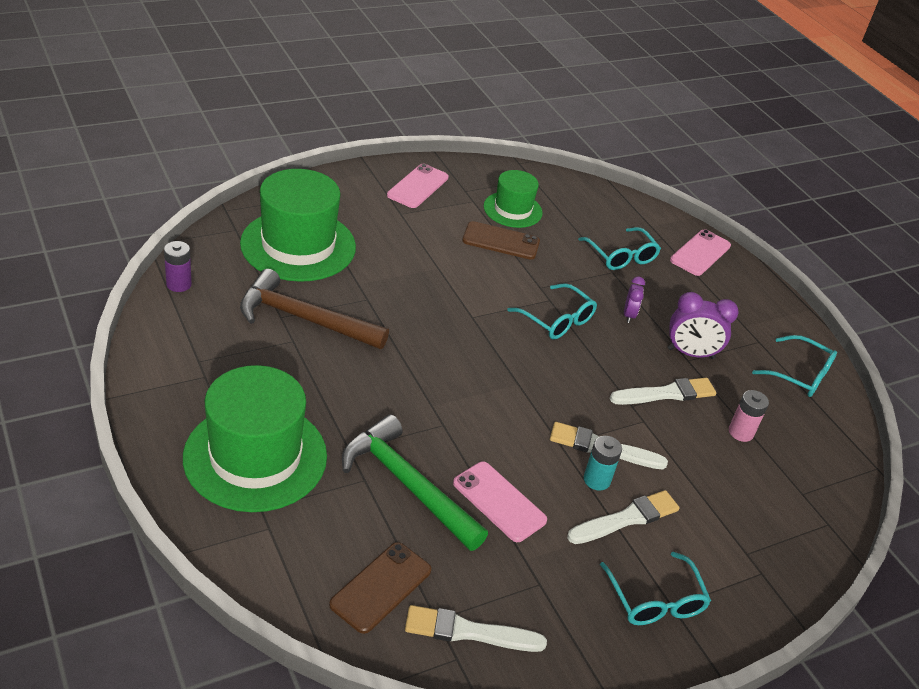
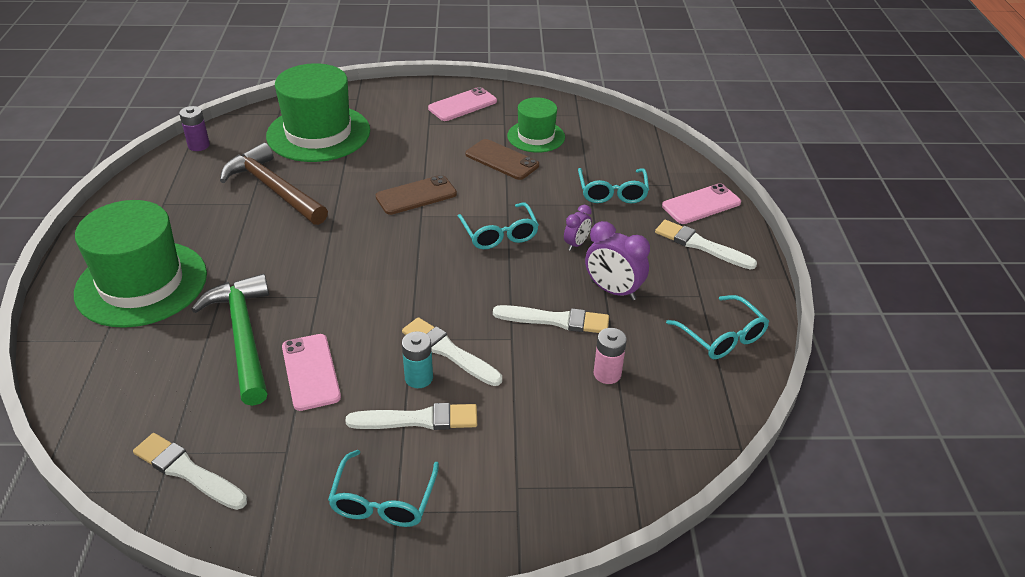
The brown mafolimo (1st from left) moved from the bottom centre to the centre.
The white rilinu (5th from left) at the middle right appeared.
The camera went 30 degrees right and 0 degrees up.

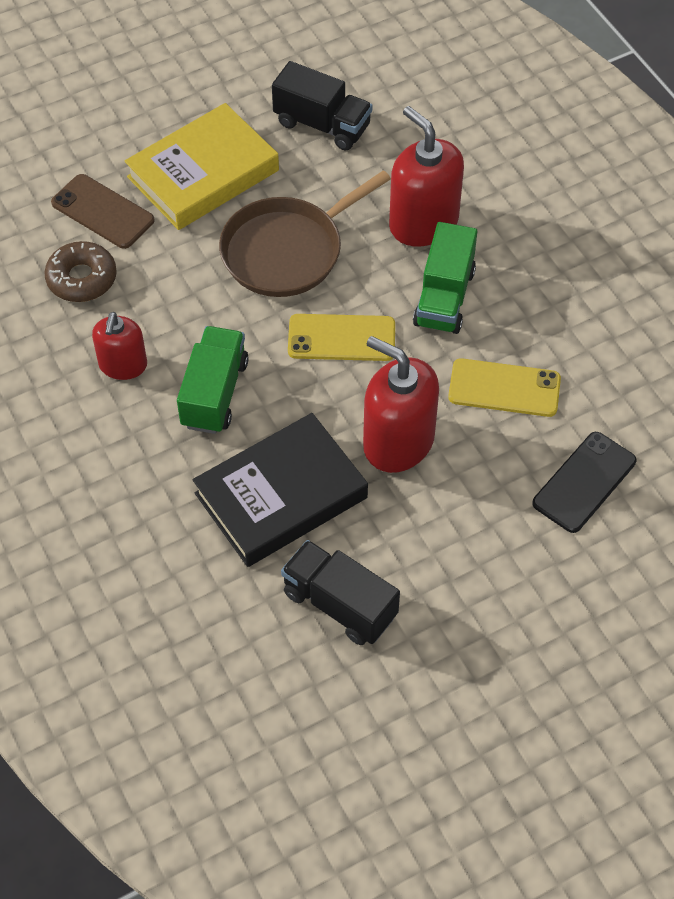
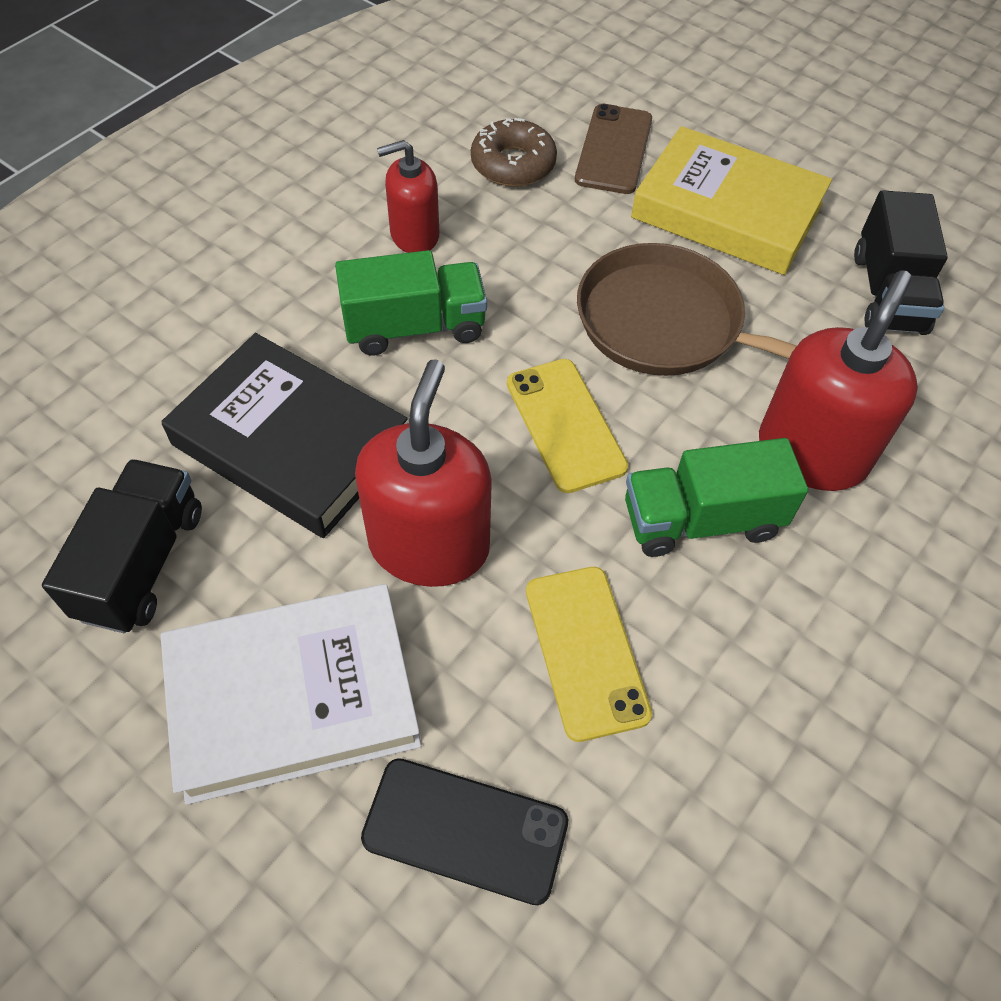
The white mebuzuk at the bottom left appeared.
The camera went 65 degrees right and 0 degrees up.

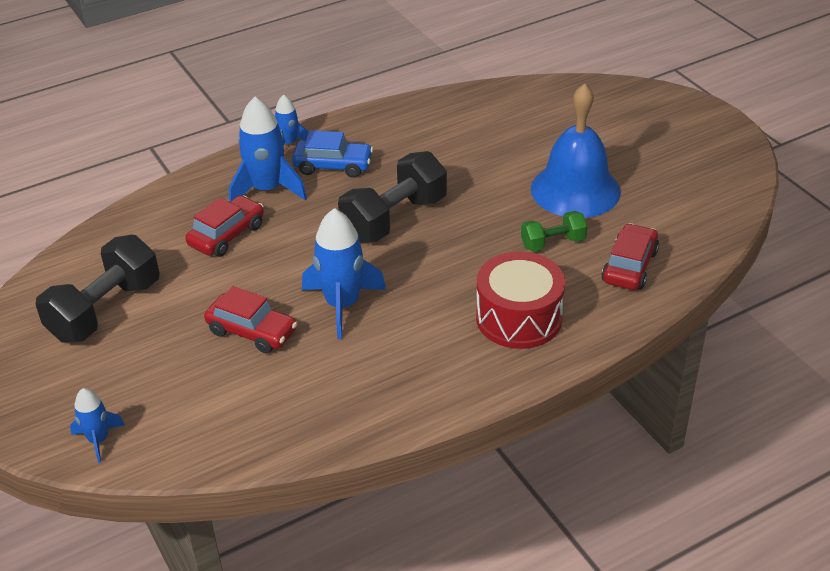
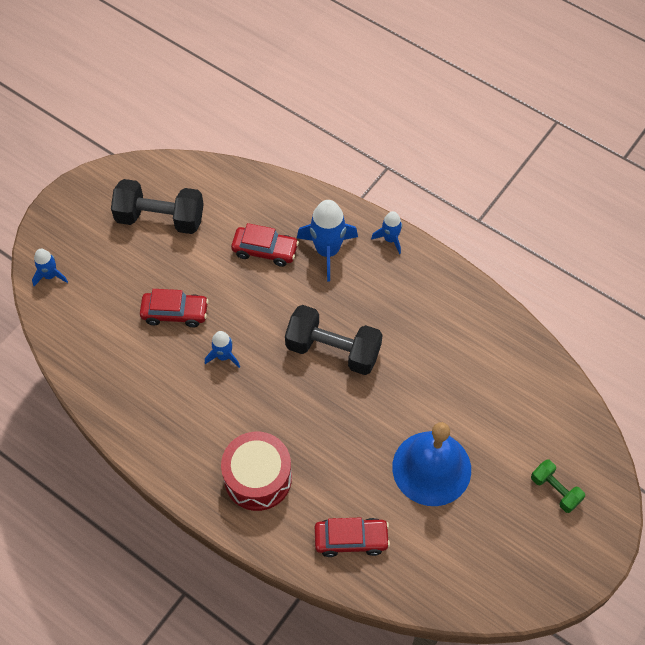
The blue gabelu at the top centre disappeared.
The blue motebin (4th from left in the first image) at the centre changed to 0.55 times the size.
The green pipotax moved from the middle right to the bottom right.
The red gabelu (2nd from left in the first image) at the middle left turned 90 degrees counterclockwise.
The camera went 65 degrees right and 20 degrees up.

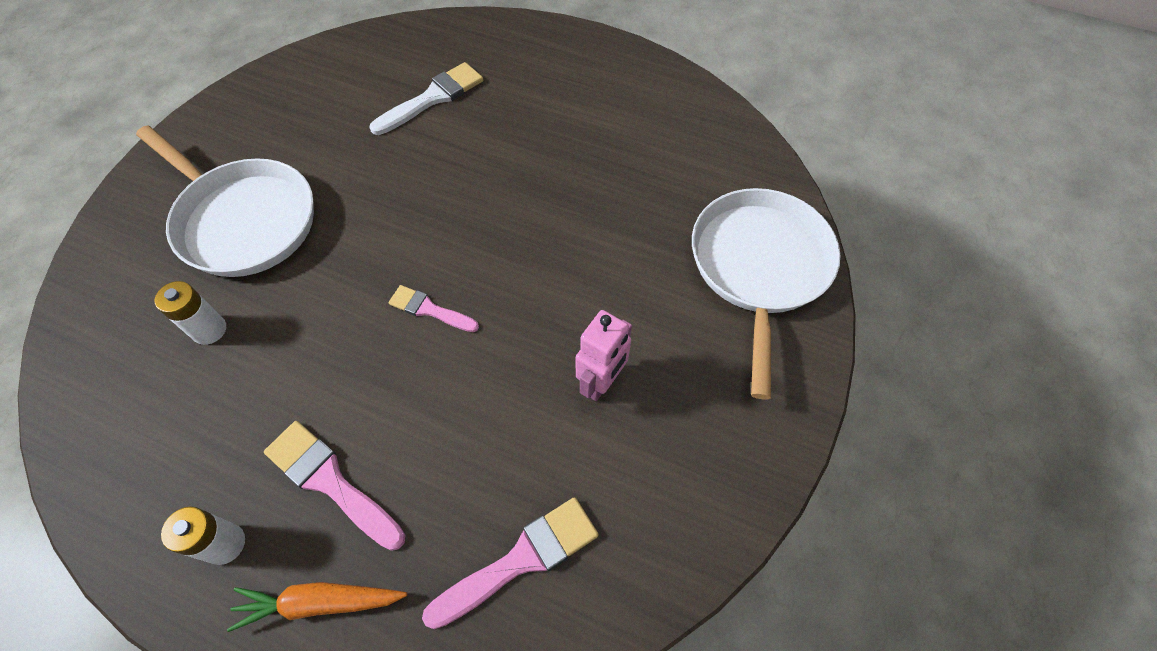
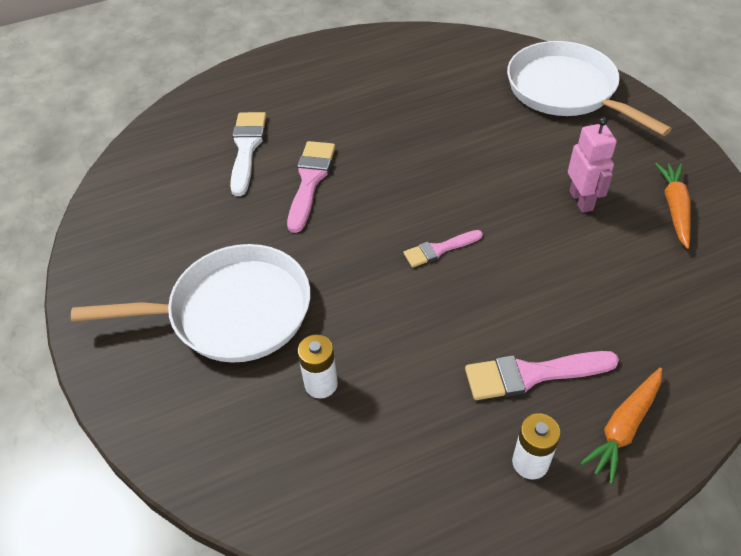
The pink rilinu (3rd from left in the first image) moved from the bottom centre to the centre.
The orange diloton (2nd from left) at the middle right appeared.
The camera went 45 degrees left and 10 degrees down.

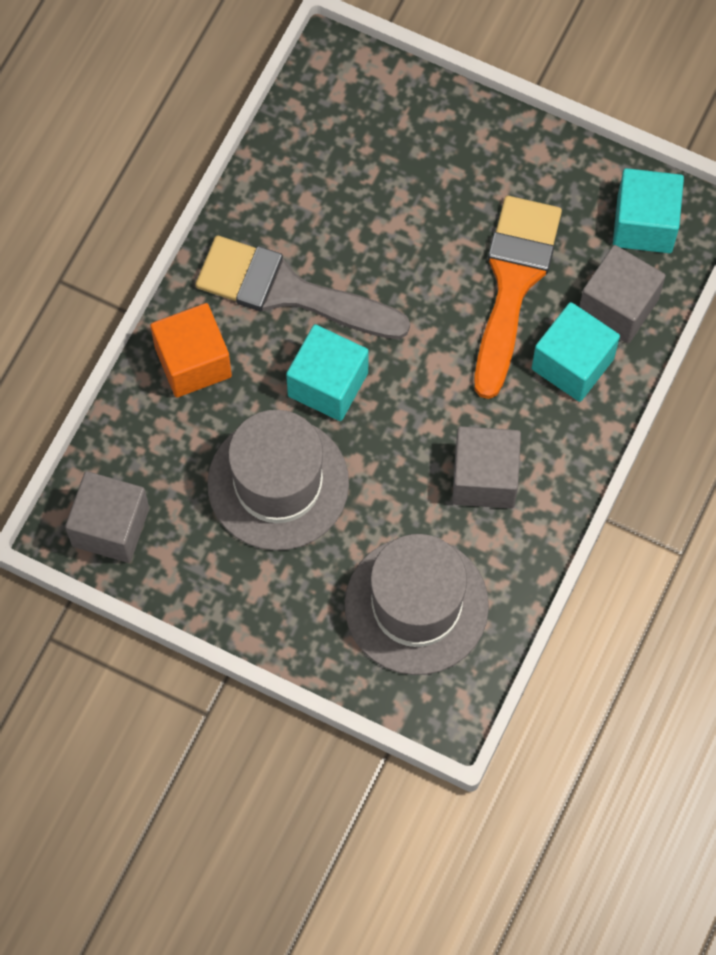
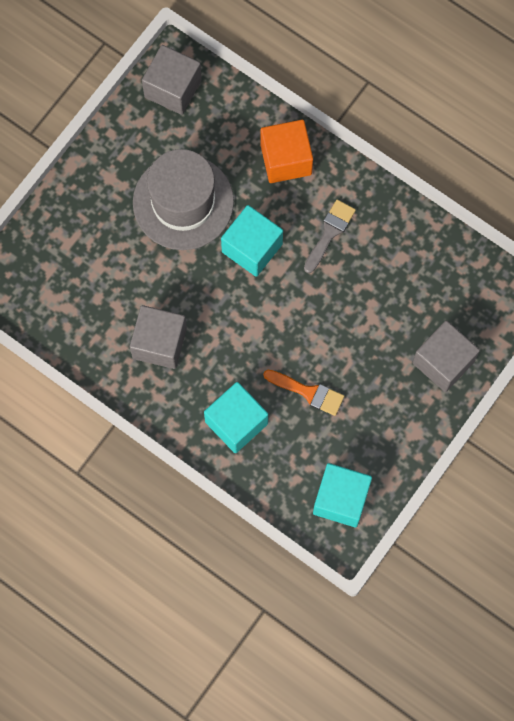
The orange rilinu at the top right changed to 0.51 times the size.
The grey rilinu at the top centre changed to 0.51 times the size.
The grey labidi (3rd from left) moved from the top right to the middle right.
The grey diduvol (2nd from left) at the centre disappeared.
The camera went 100 degrees right and 5 degrees up.

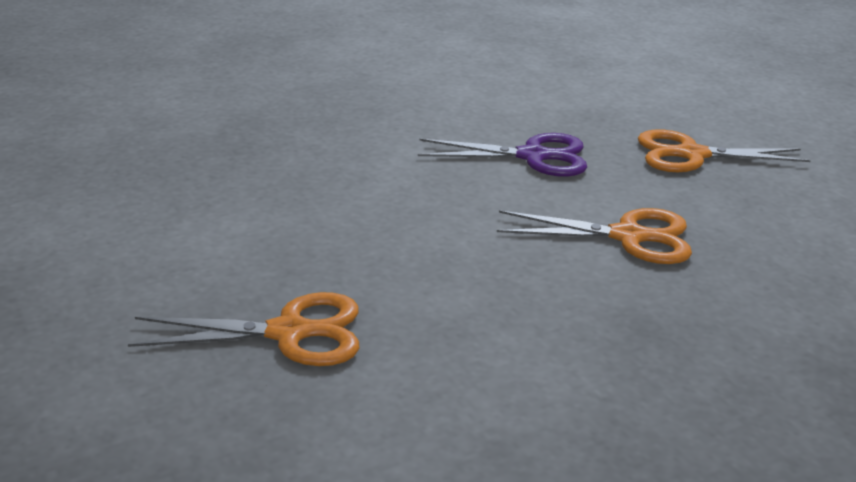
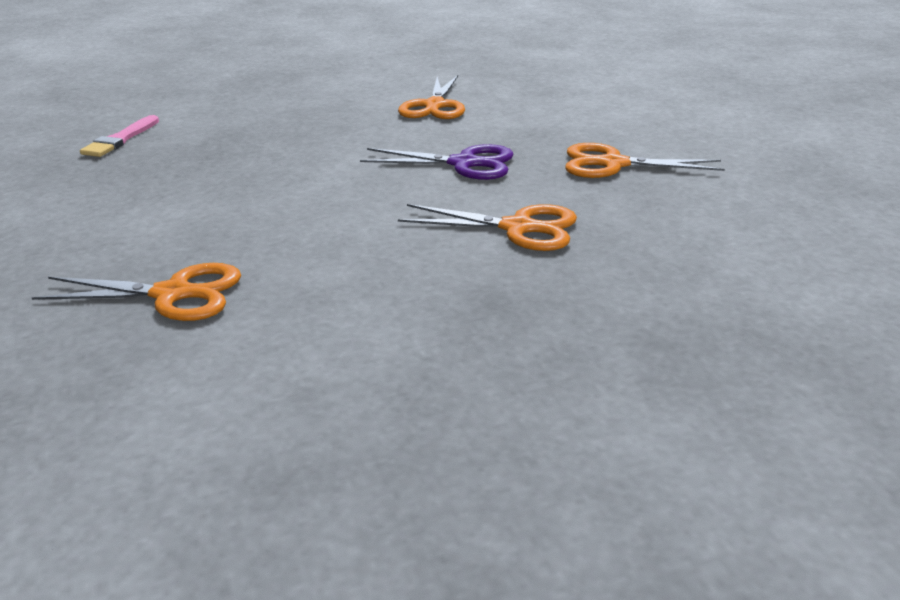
The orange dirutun (2nd from left) at the top centre appeared.
The pink rilinu at the top left appeared.
The camera went 10 degrees right and 0 degrees up.

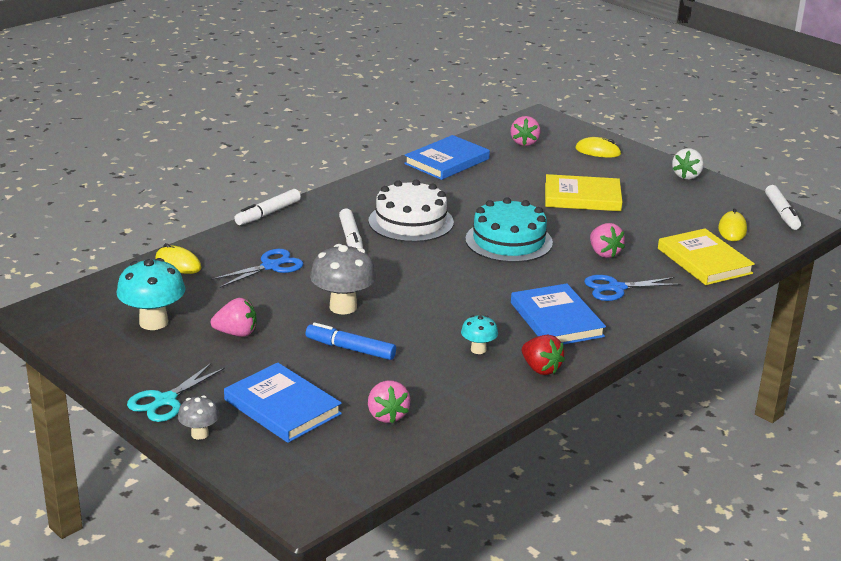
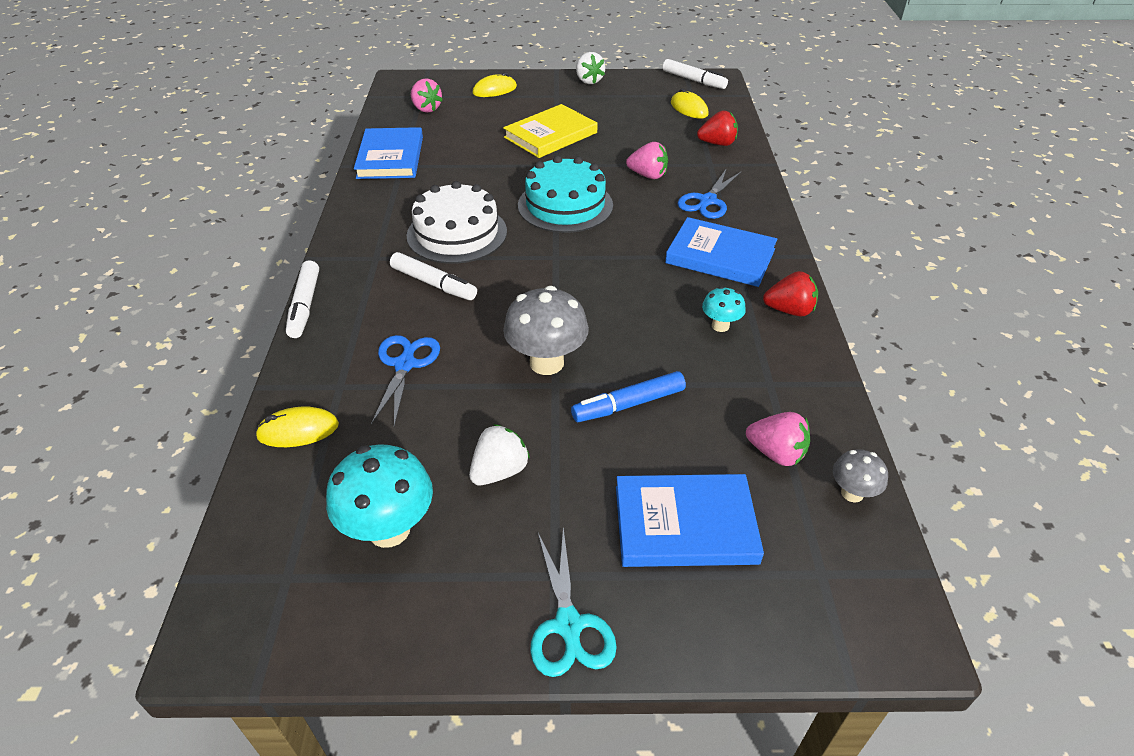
The yellow mebuzuk (2nd from left) at the middle right was replaced by the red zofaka (1st from left) at the top centre.
The pink zofaka (1st from left) at the middle left became the white zofaka (1st from left) at the centre.
The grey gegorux (1st from left in the first image) moved from the bottom left to the middle right.
The camera went 45 degrees left and 15 degrees up.

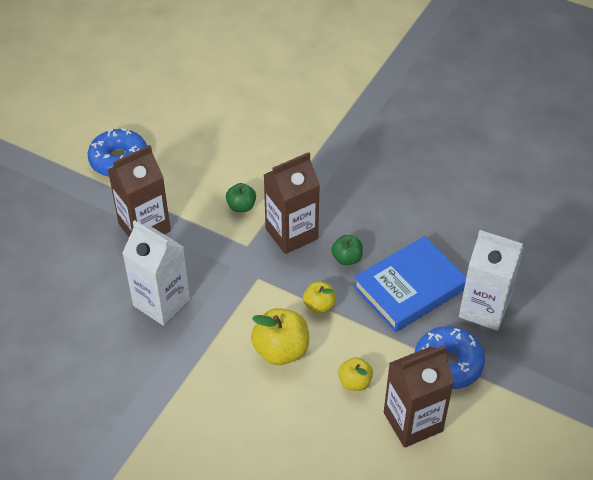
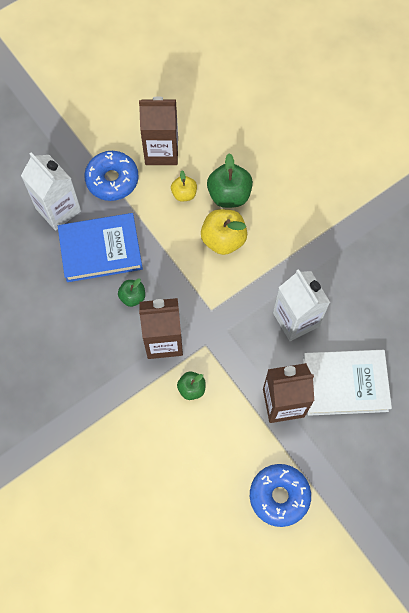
The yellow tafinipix (2nd from left) at the centre disappeared.
The green tafinipix (3rd from left) at the top centre appeared.
The white mebuzuk at the middle right appeared.
The camera went 155 degrees left and 20 degrees up.

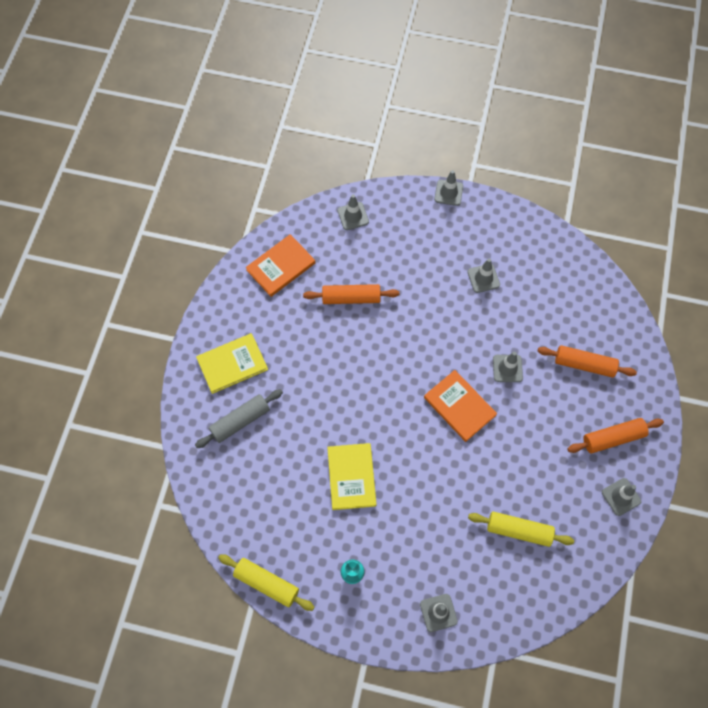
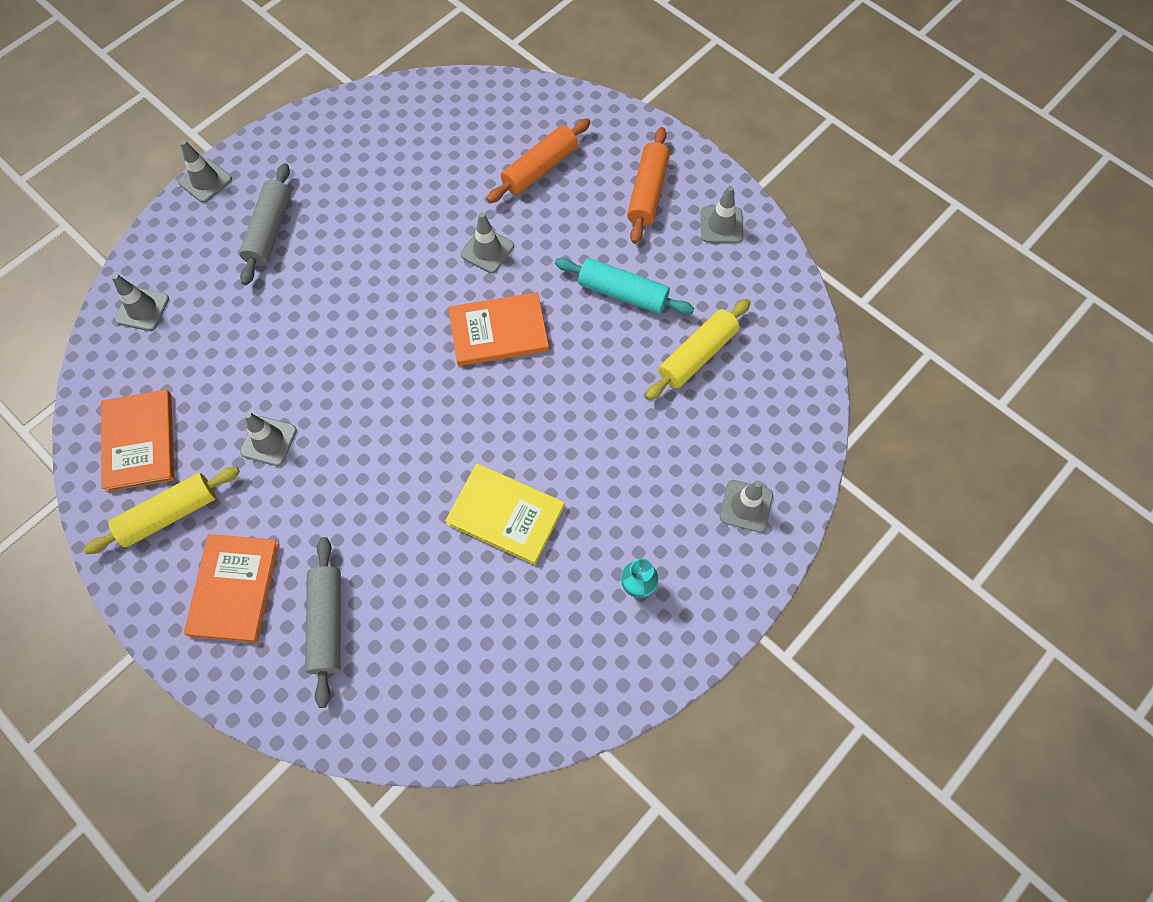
The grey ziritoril (4th from left in the first image) moved from the middle right to the middle left.
The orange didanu (1st from left) at the centre disappeared.
The yellow mebuzuk (1st from left) at the middle left became the orange mebuzuk (2nd from left) at the middle left.
The yellow didanu (1st from left) moved from the bottom centre to the middle left.
The grey didanu (1st from left) at the top left appeared.
The turquoise didanu at the top centre appeared.
The camera went 60 degrees left and 0 degrees up.

